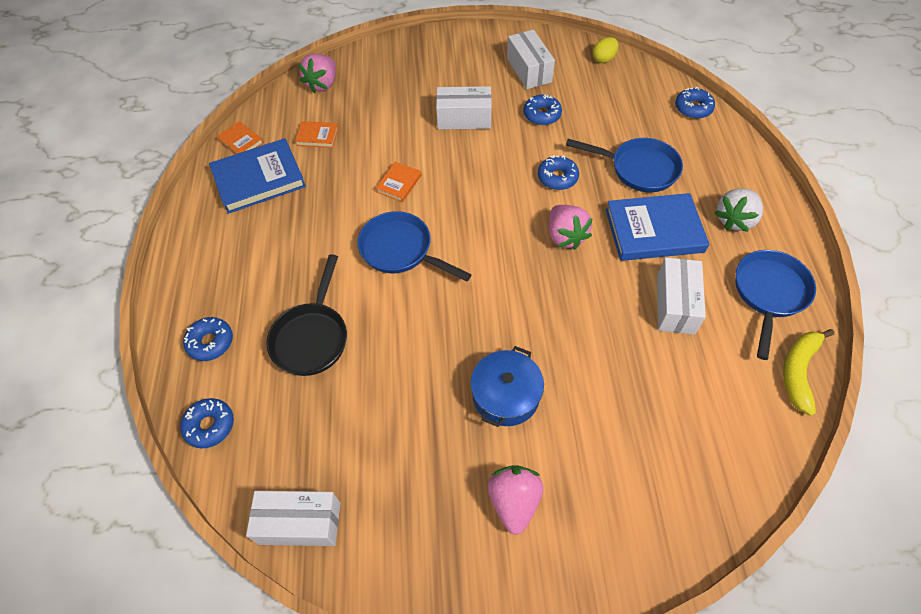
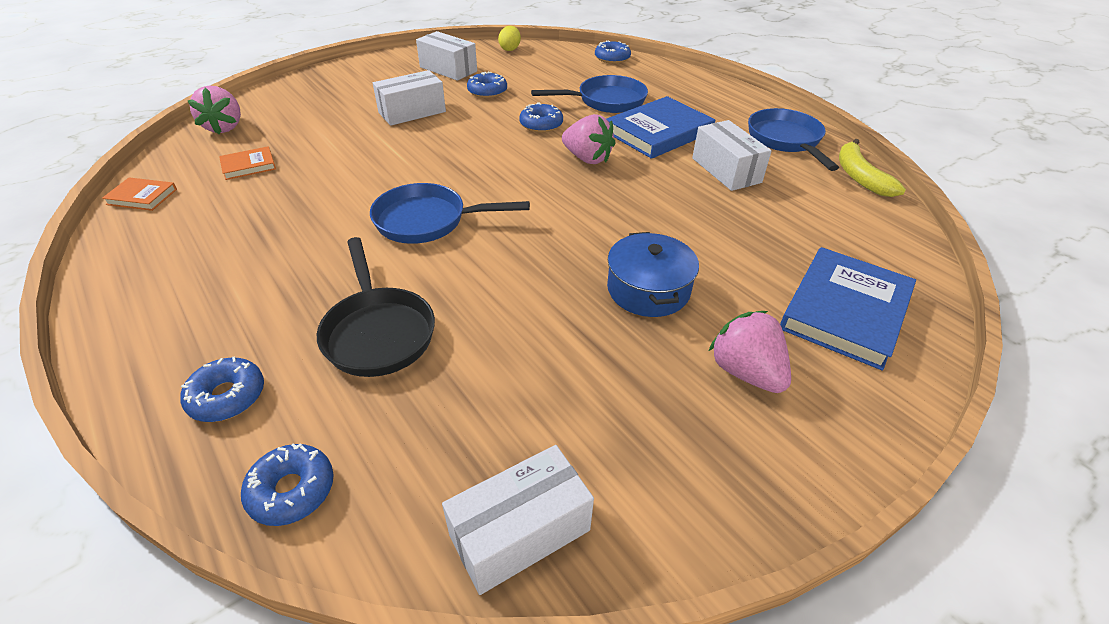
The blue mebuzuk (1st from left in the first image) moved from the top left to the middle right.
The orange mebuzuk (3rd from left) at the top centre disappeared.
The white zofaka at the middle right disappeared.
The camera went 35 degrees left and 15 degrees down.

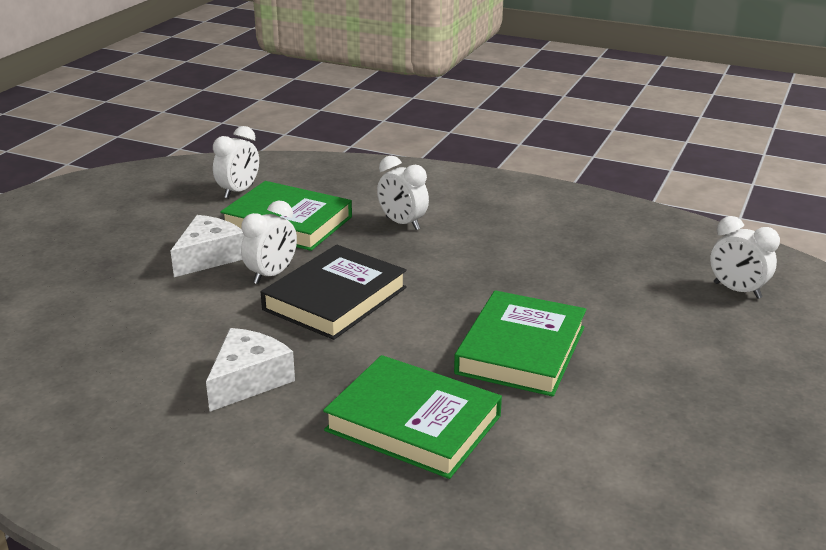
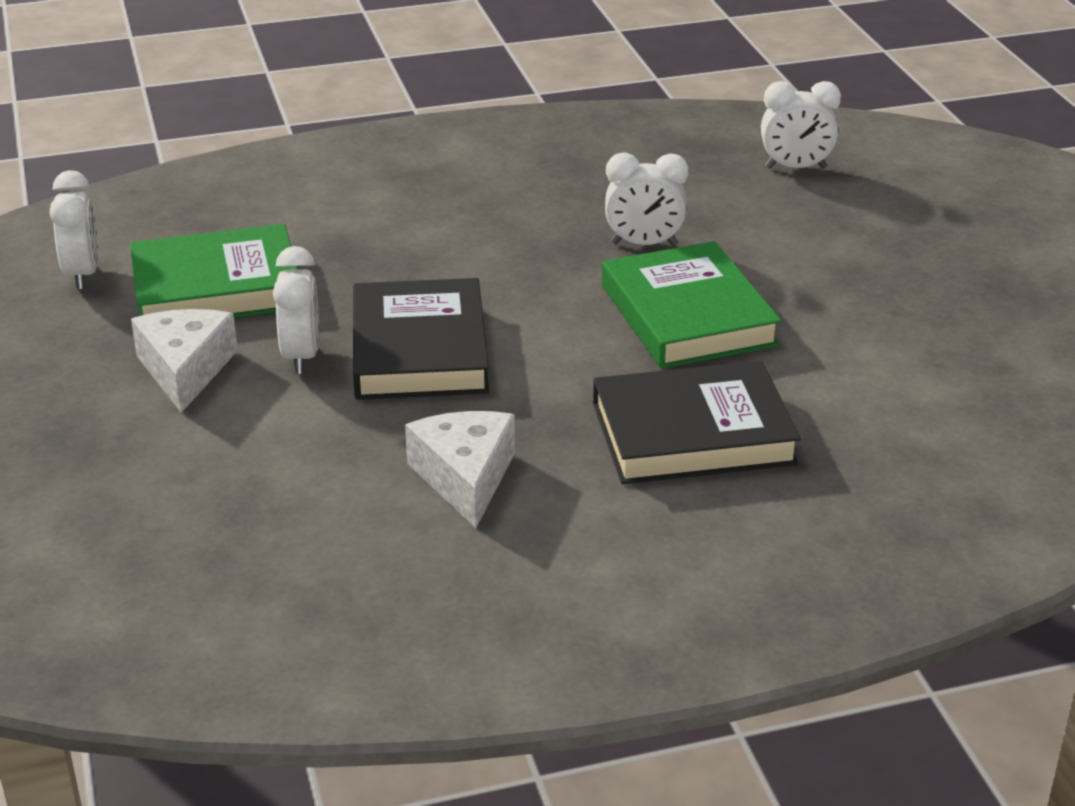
The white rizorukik (3rd from left) moved from the centre to the top centre.
The green mebuzuk (2nd from left) at the bottom centre became the black mebuzuk (2nd from left) at the centre.
The camera went 40 degrees left and 5 degrees up.

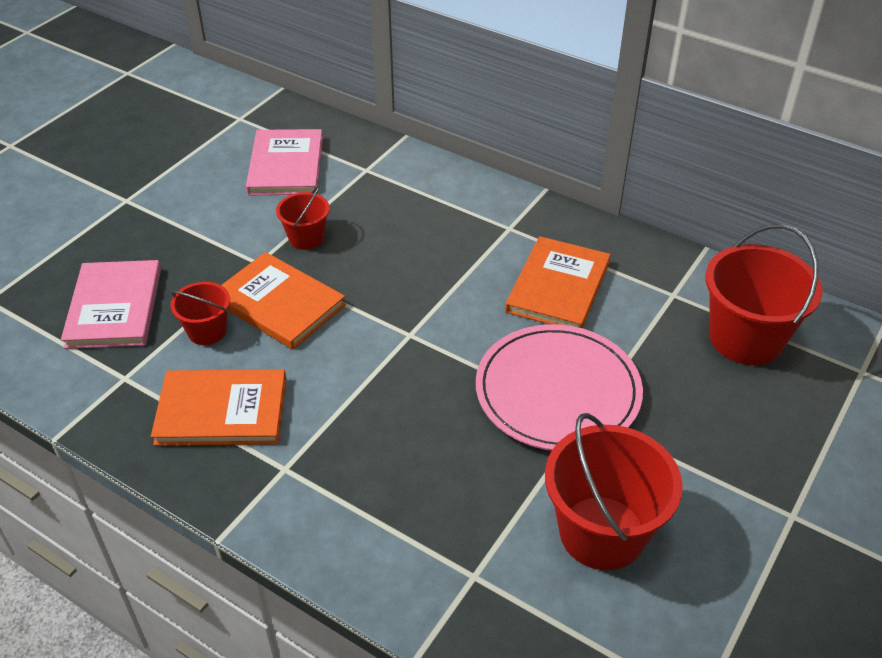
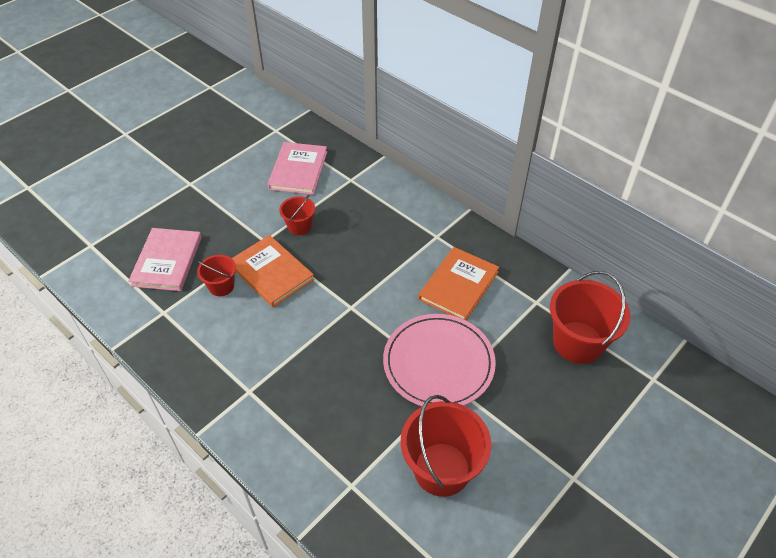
The orange mebuzuk (1st from left) at the middle left disappeared.
The camera went 10 degrees right and 5 degrees up.

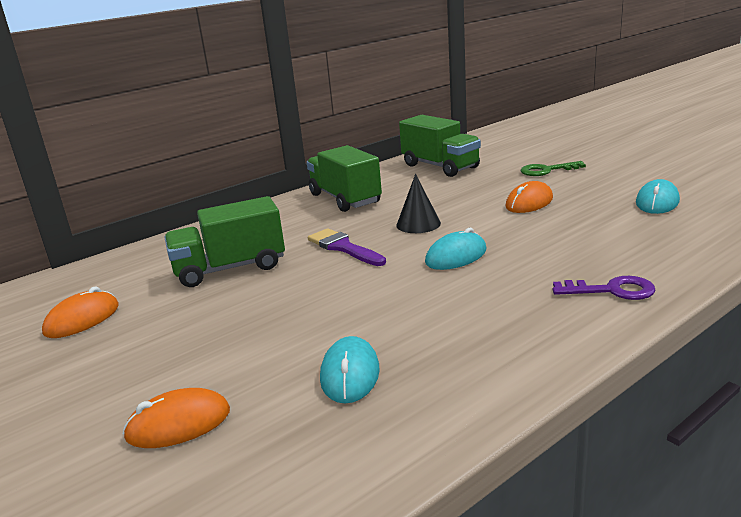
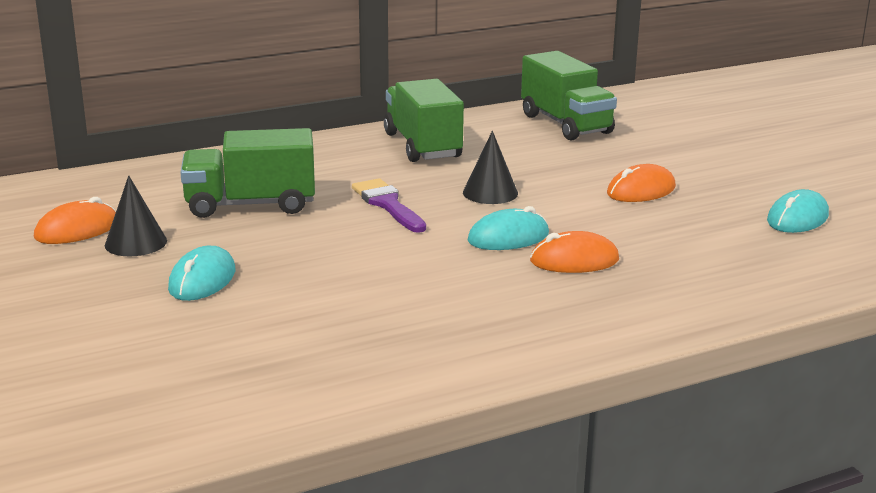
The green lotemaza at the top right disappeared.
The purple lotemaza at the middle right disappeared.
The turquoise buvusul (1st from left) moved from the bottom centre to the middle left.
The orange buvusul (2nd from left) moved from the bottom left to the centre.
The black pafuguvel (1st from left) at the middle left appeared.
The camera went 10 degrees right and 0 degrees up.

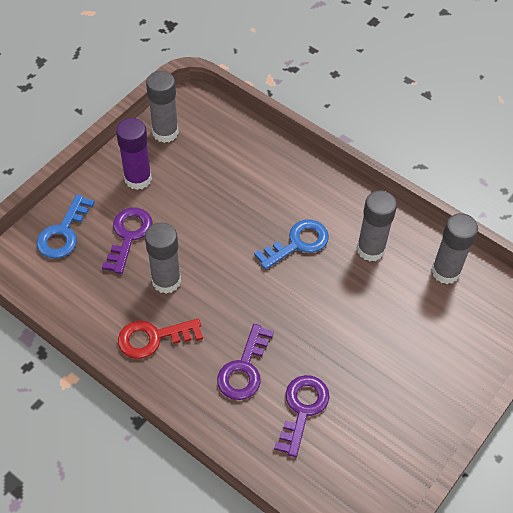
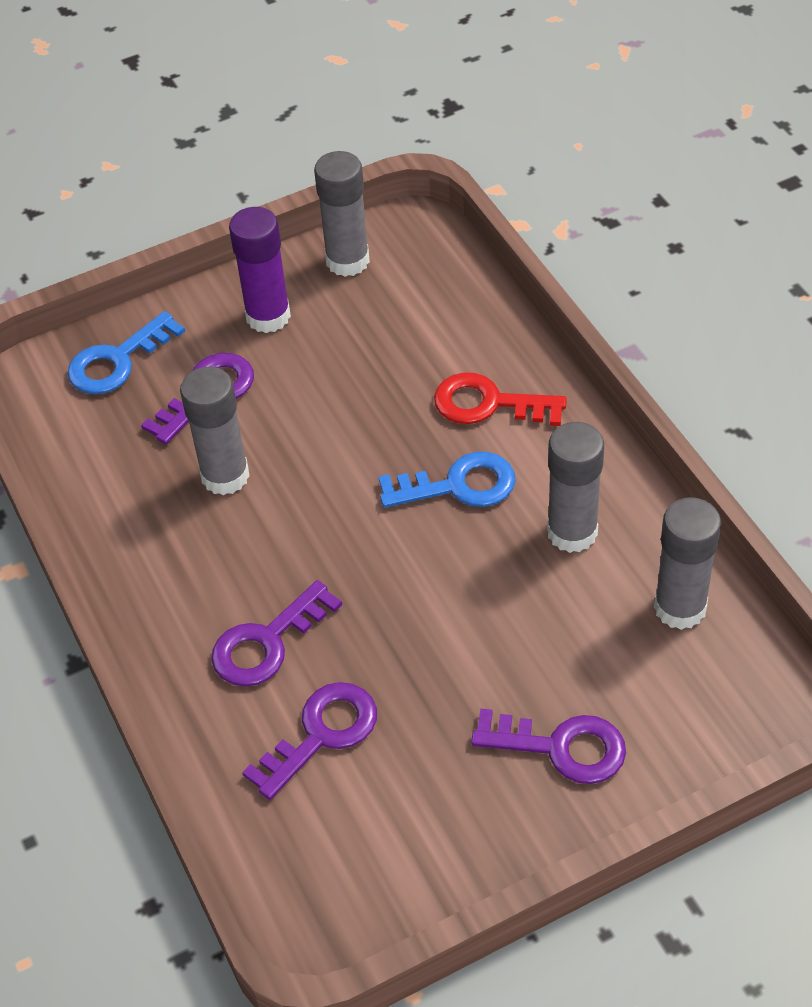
The red lotemaza moved from the middle left to the centre.
The purple lotemaza (4th from left) at the bottom right appeared.
The camera went 30 degrees right and 5 degrees down.

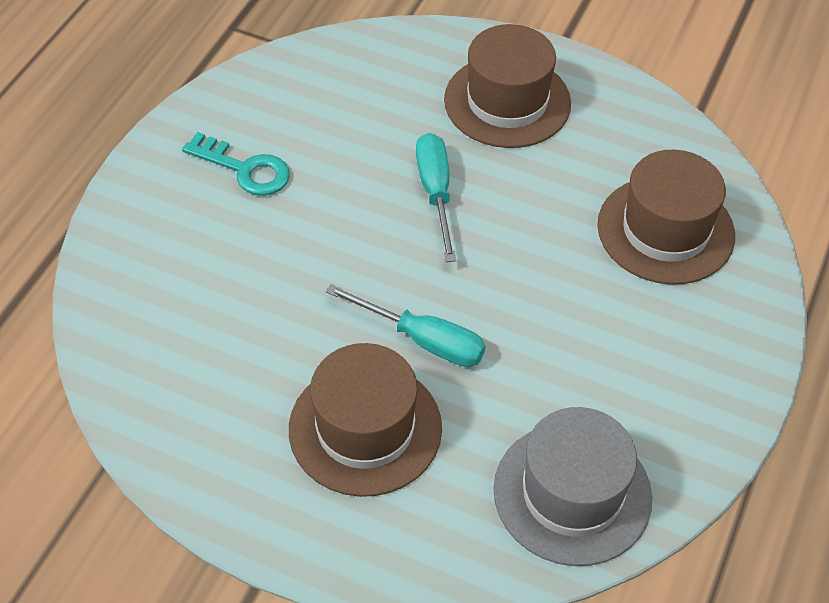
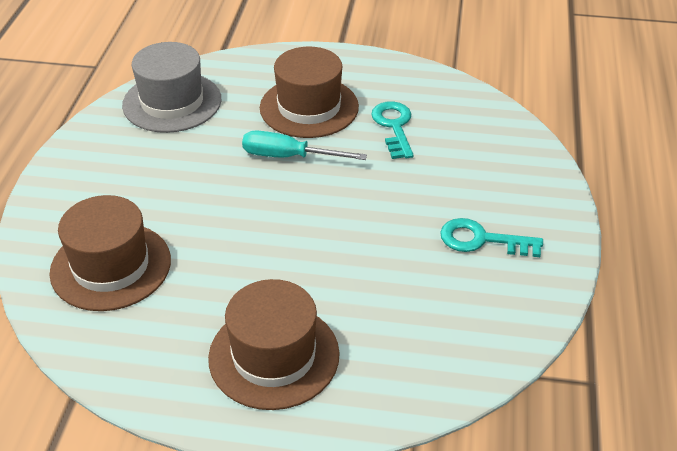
The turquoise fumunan (2nd from left) at the top centre disappeared.
The turquoise lotemaza (1st from left) at the top centre appeared.
The camera went 165 degrees right and 10 degrees down.

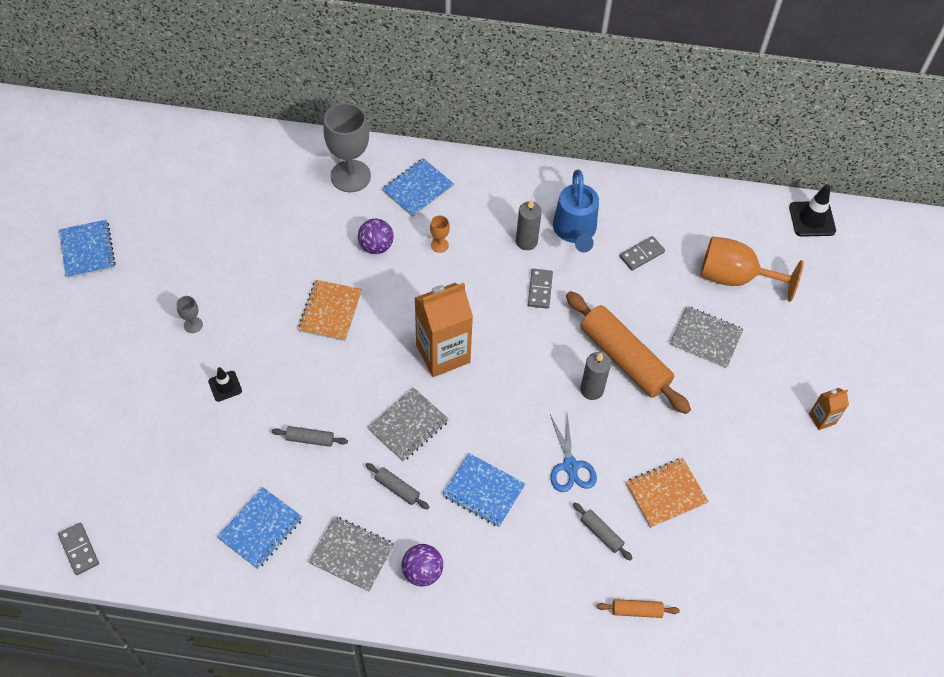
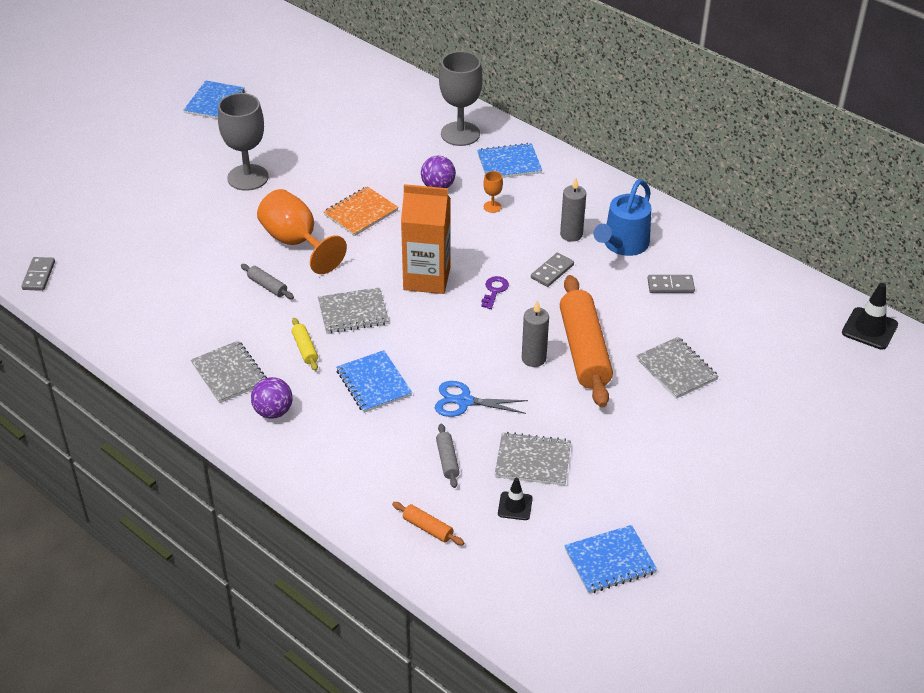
The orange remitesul (2nd from left in the first image) moved from the middle right to the middle left.
The grey remitesul (1st from left) at the middle left changed to 2.33 times the size.
The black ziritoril (1st from left) moved from the middle left to the bottom centre.
The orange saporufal (2nd from left) at the middle right disappeared.
The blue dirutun at the bottom centre turned 75 degrees clockwise.
The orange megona (2nd from left) at the bottom right became the grey megona (3rd from left) at the centre.
The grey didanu (2nd from left) at the bottom centre became the yellow didanu at the middle left.
The blue megona (2nd from left in the first image) moved from the bottom left to the bottom centre.
The purple lotemaza at the centre appeared.
The camera went 35 degrees right and 15 degrees down.

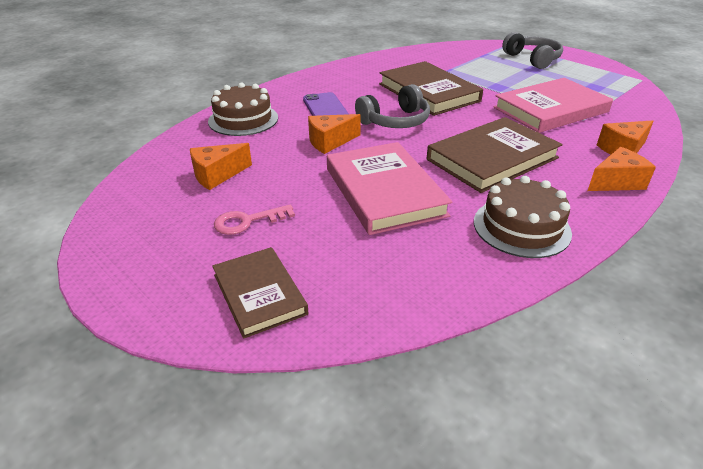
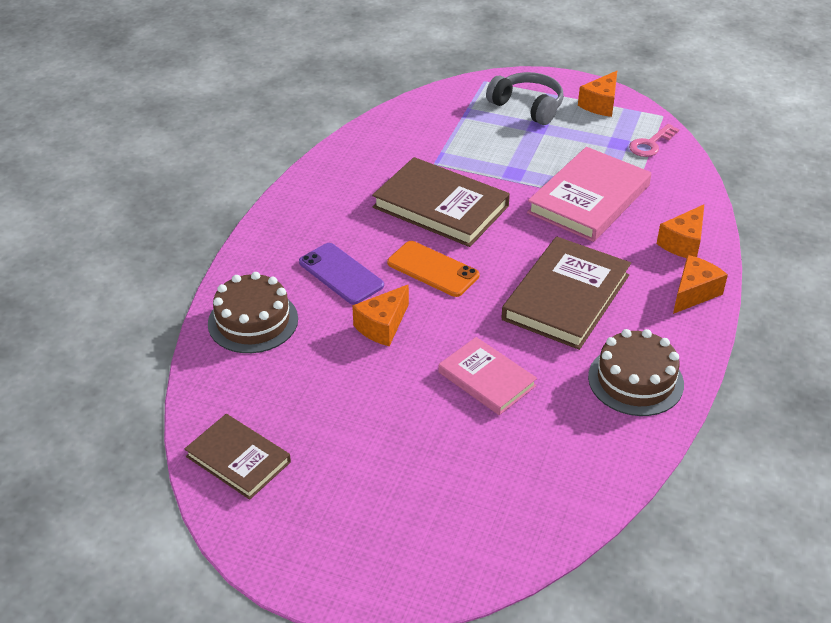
The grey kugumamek (1st from left) at the top centre was replaced by the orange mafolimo at the centre.
The pink mebuzuk (1st from left) at the centre changed to 0.62 times the size.
The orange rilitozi (1st from left in the first image) moved from the middle left to the top right.
The pink lotemaza moved from the centre to the top right.
The brown mebuzuk (1st from left) moved from the centre to the bottom left.
The camera went 25 degrees left and 5 degrees up.

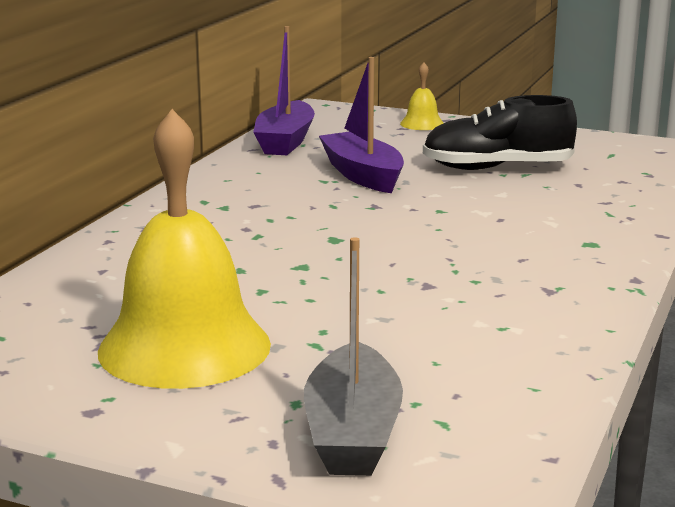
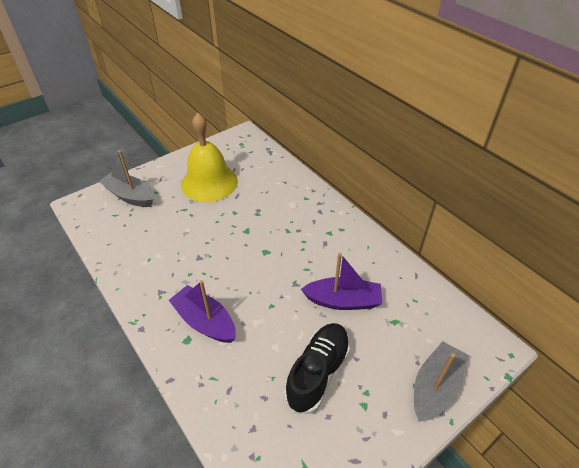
The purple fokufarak (1st from left) moved from the top centre to the centre.
The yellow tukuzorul (2nd from left) at the top centre was replaced by the grey fokufarak (2nd from left) at the bottom right.
The camera went 120 degrees right and 25 degrees up.

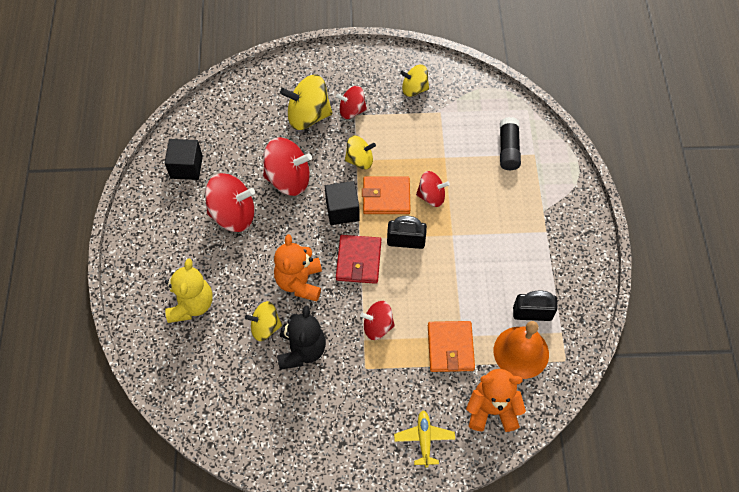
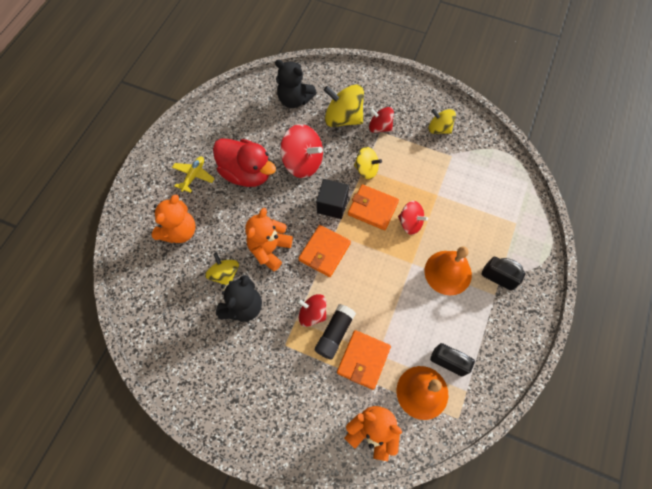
The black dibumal moved from the top right to the bottom centre.
The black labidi (1st from left) at the top left disappeared.
The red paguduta (1st from left) at the middle left was replaced by the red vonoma at the top centre.
The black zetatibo (1st from left in the first image) moved from the centre to the middle right.
The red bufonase at the centre became the orange bufonase (1st from left) at the centre.
The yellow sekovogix at the middle left became the orange sekovogix (1st from left) at the middle left.
The yellow paguduta (1st from left) at the centre turned 45 degrees clockwise.
The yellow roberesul moved from the bottom centre to the middle left.
The black sekovogix (2nd from left) at the top centre appeared.
The orange tukuzorul (2nd from left) at the middle right appeared.
The camera went 25 degrees right and 5 degrees up.

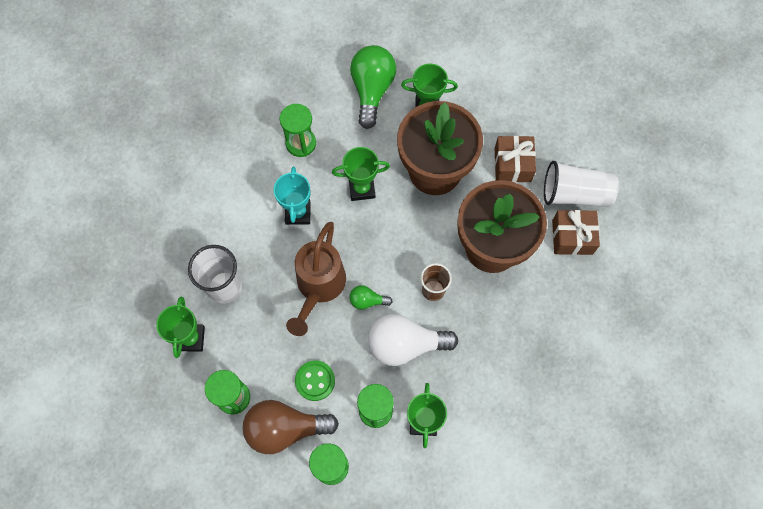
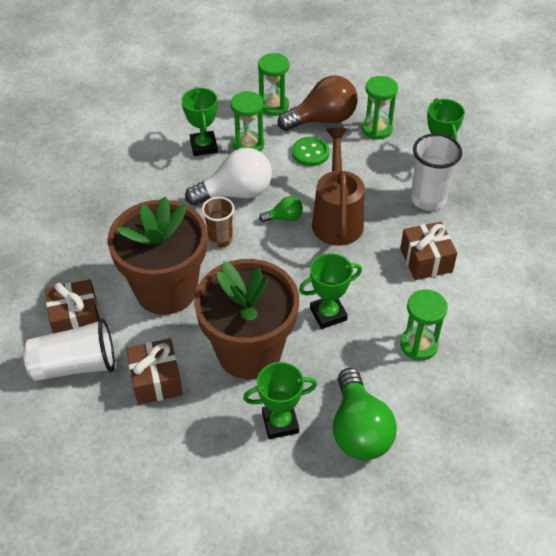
The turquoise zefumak at the centre disappeared.
The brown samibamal (3rd from left) at the middle right appeared.
The camera went 165 degrees right and 20 degrees down.

